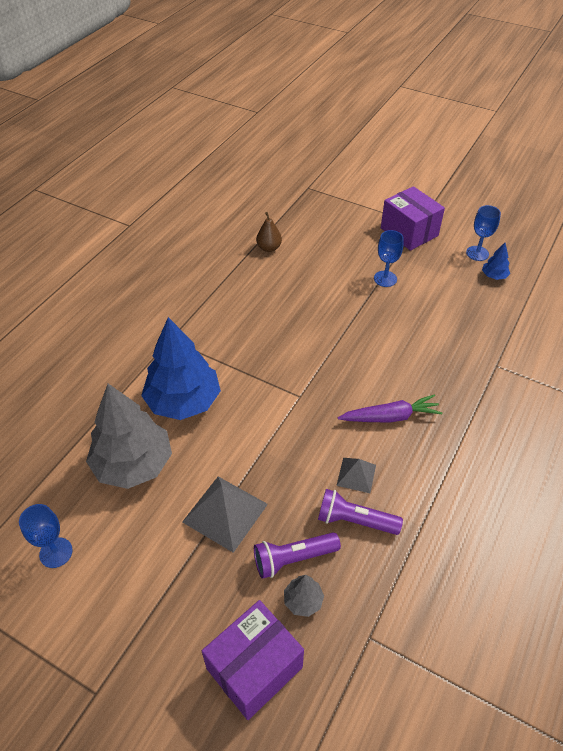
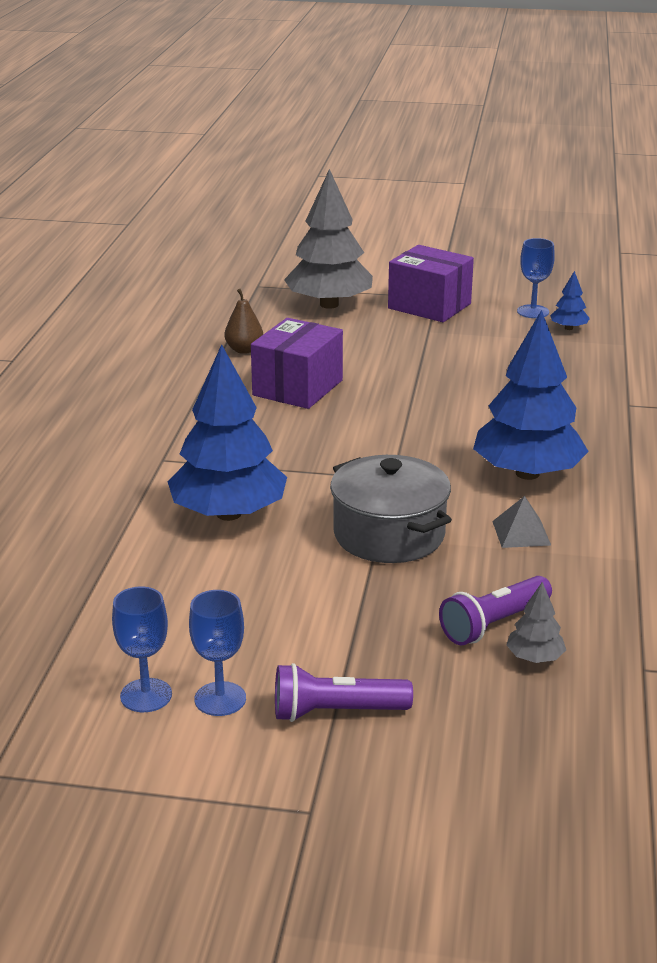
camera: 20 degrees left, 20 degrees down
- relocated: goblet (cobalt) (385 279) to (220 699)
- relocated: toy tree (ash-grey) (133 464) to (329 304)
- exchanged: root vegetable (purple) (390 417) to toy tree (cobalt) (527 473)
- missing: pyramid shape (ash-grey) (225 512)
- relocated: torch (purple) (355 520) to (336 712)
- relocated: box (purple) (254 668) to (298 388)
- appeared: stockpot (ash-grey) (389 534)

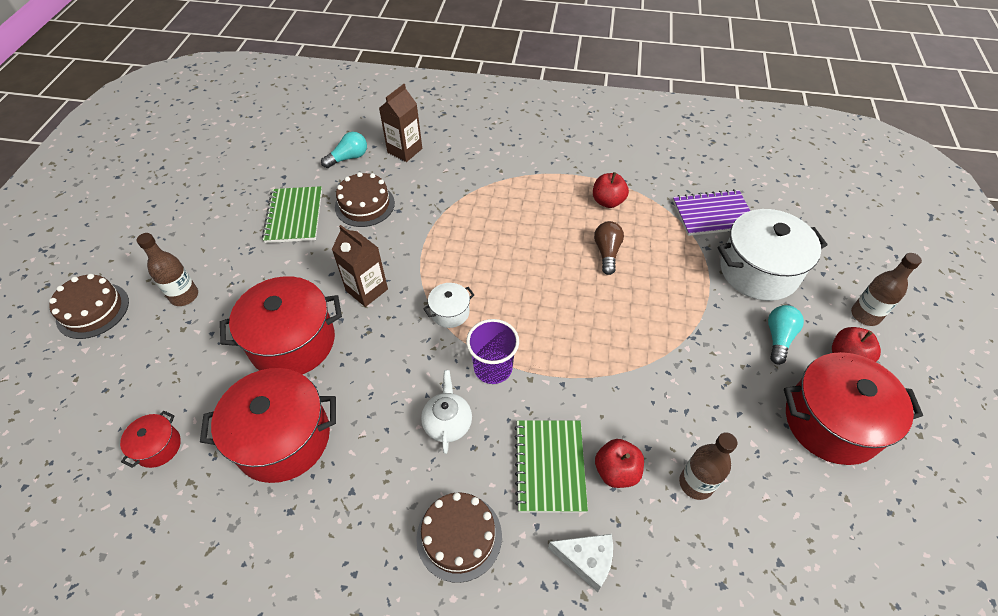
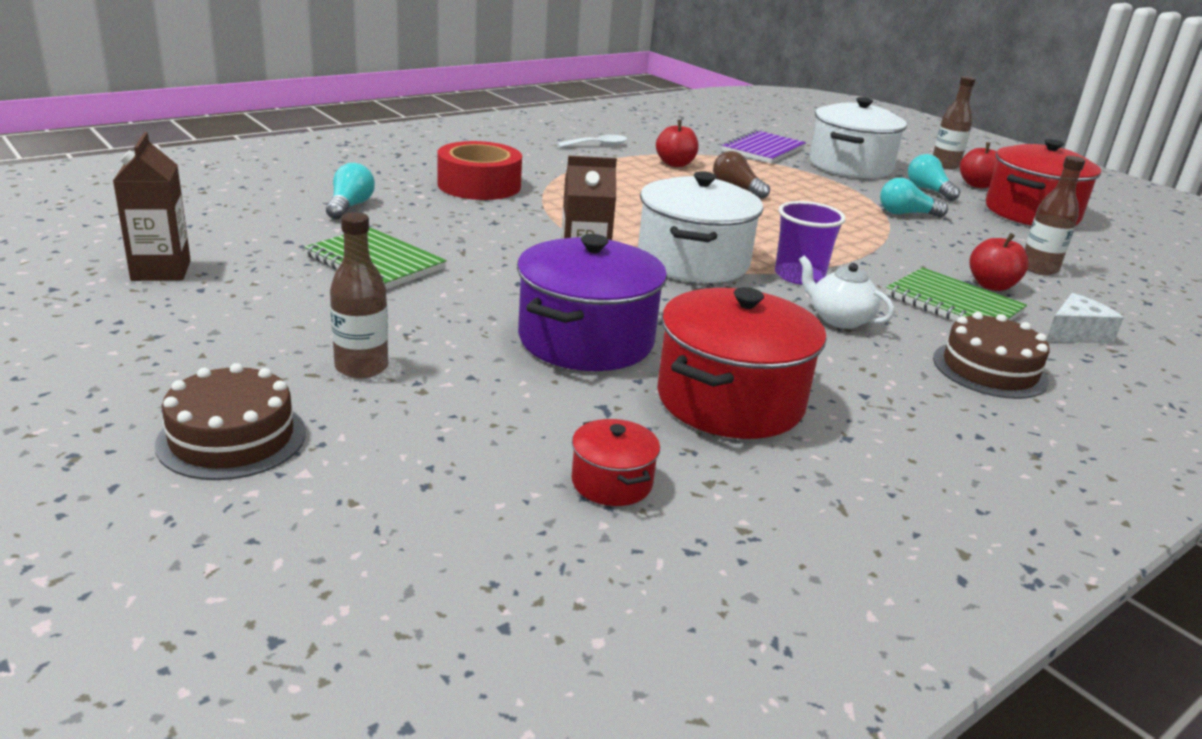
camera: 50 degrees left, 25 degrees down
- relocated: juice carton (dark brown) (405 150) to (161 271)
- missing: cake (dark brown) (364 205)
- colour: stockpot (red) (292 342) to stockpot (purple) (586 340)
- size: stockpot (white) (450 312) = (693 261) x2.12
- appeared: tablespoon (white) (597 145)
- appeared: tape (red) (479 185)
- appeared: lightbulb (aqua) (906 214)

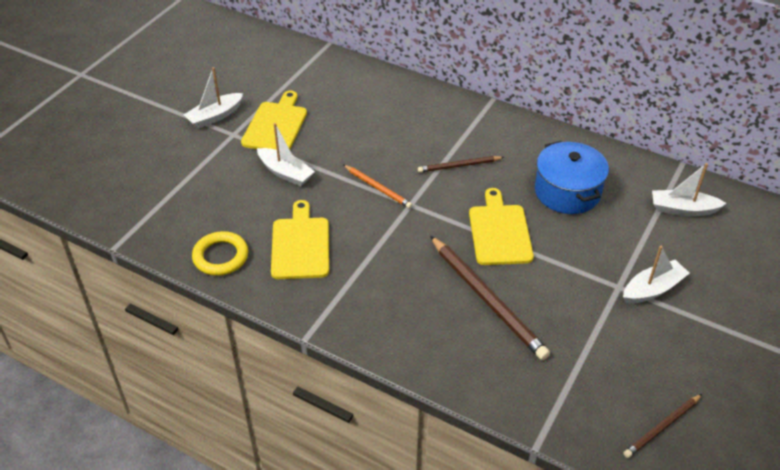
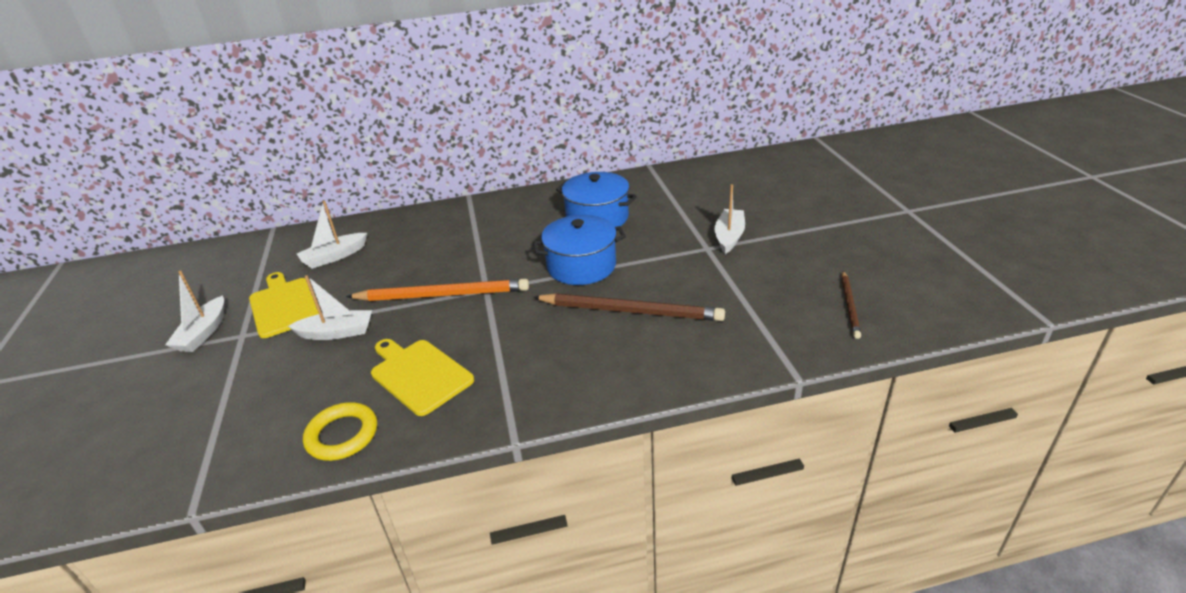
camera: 40 degrees left, 10 degrees down
- missing: wooden pencil (dark brown) (459 166)
- relocated: boat (white) (683 209) to (334 257)
- size: wooden pencil (orange) (378 188) = (442 295) x1.83
- exchanged: cutting board (yellow) (499 232) to stockpot (cobalt) (581 266)

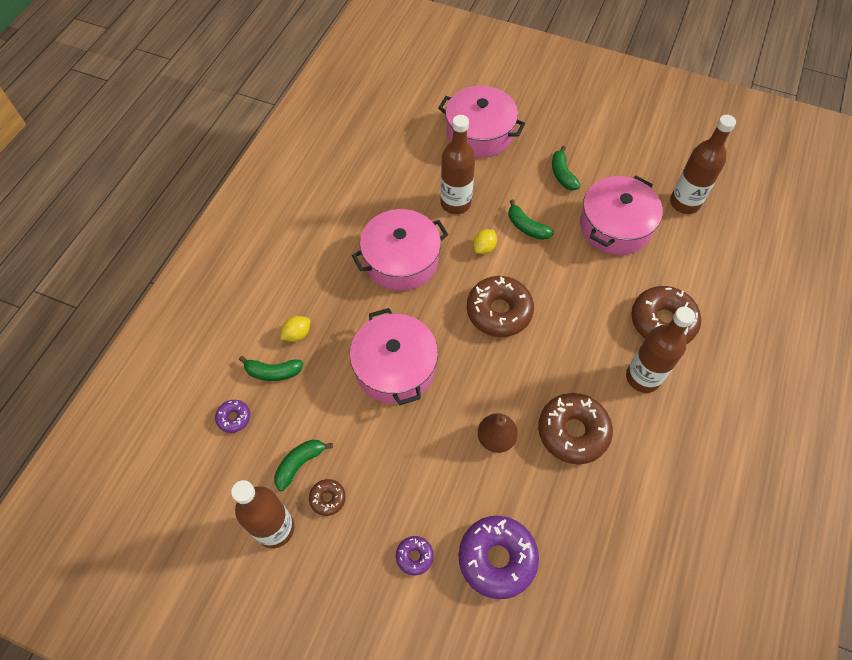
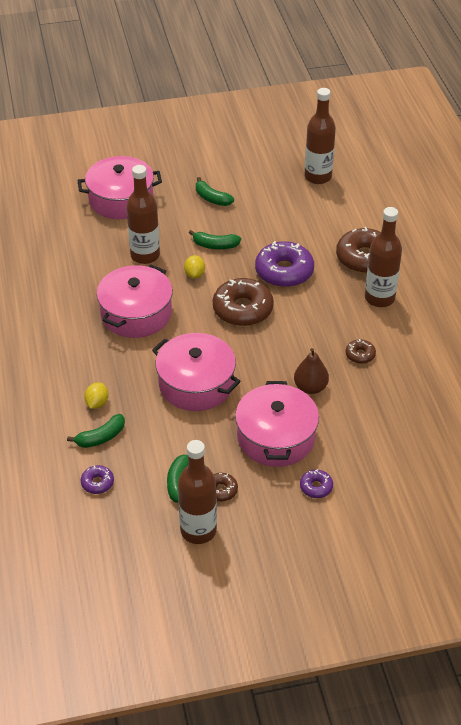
camera: 35 degrees left, 15 degrees down
- relocated: stockpot (rosy) (615 226) to (276 437)
- size: doughnut (dark brown) (573 432) = (360 355) x0.48
- relocated: doughnut (purple) (497 558) to (284 271)

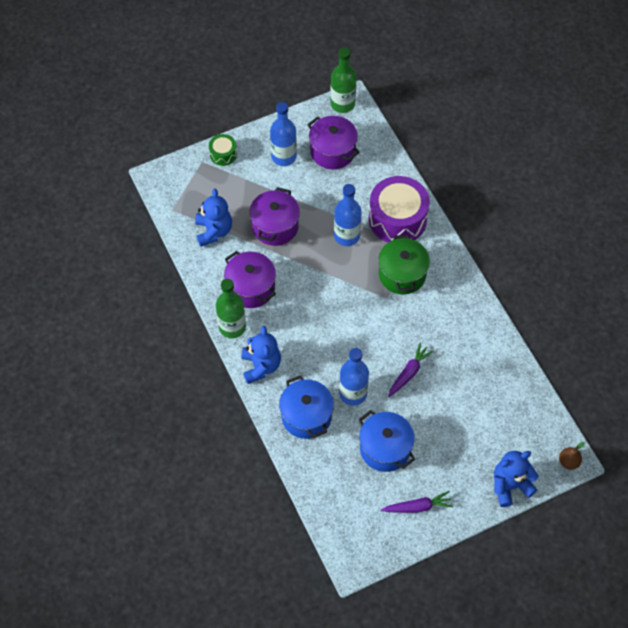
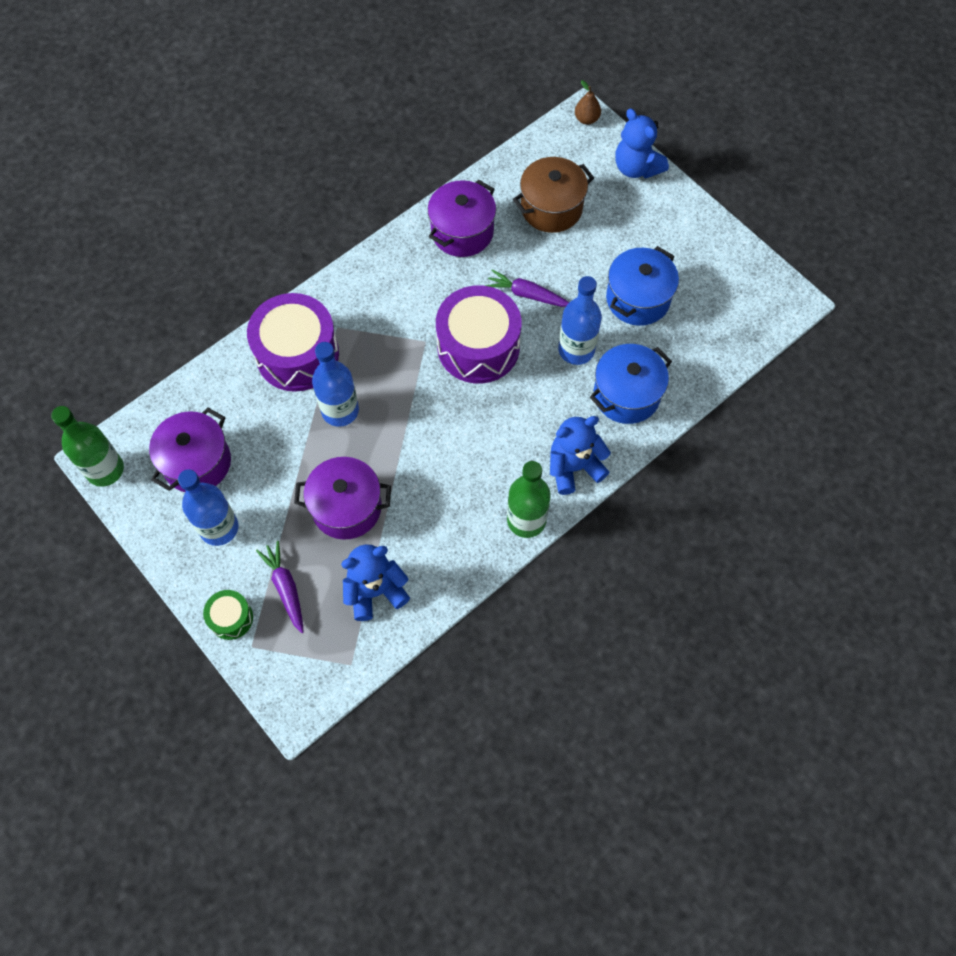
camera: 105 degrees left, 5 degrees up
- missing: stockpot (green) (402 274)
- relocated: stockpot (purple) (251 288) to (462 232)
- relocated: root vegetable (purple) (418 507) to (285 588)
- appeared: stockpot (dark brown) (551 208)
- appeared: toy drum (purple) (478 347)

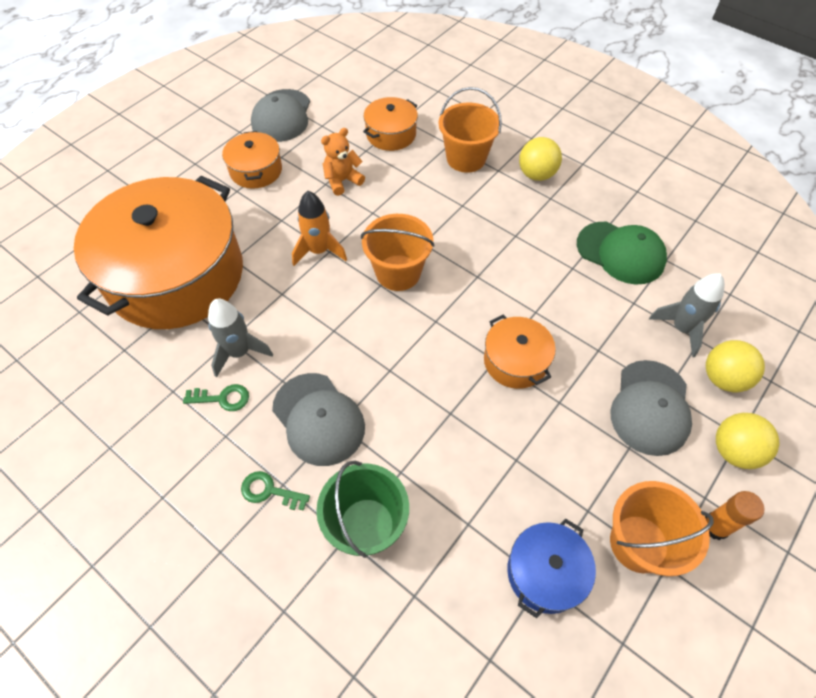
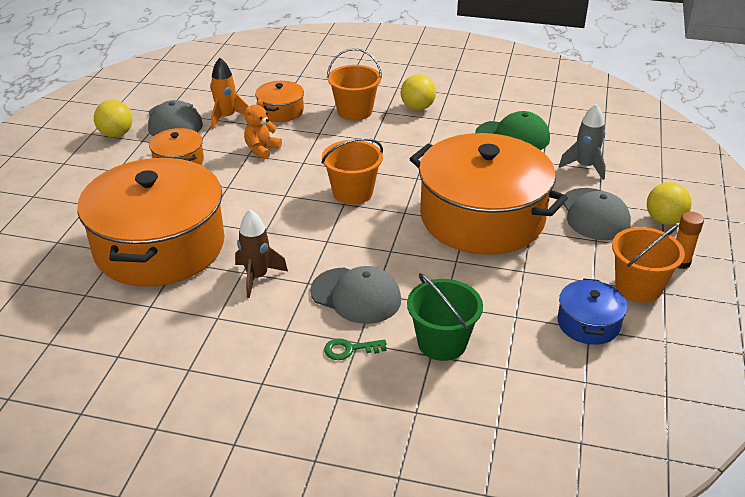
camera: 25 degrees left, 20 degrees down
- relocated: spaceship (orange) (319 251) to (226 117)
- colour: spaceship (ash-grey) (239 352) to spaceship (dark brown) (257 277)
- size: stockpot (orange) (515 361) = (482 217) x2.30
- relocated: play ball (yellow) (723 378) to (116 134)
- missing: latchkey (green) (222 398)

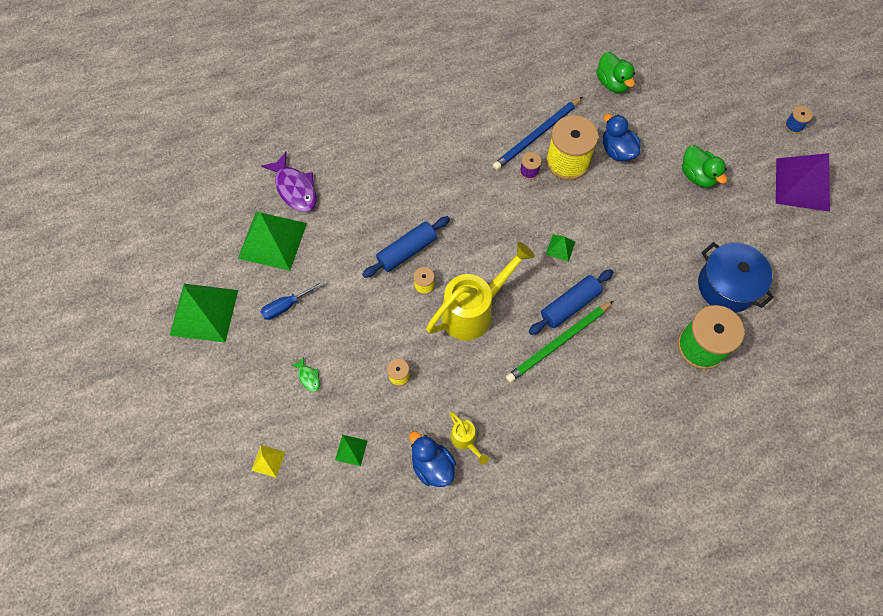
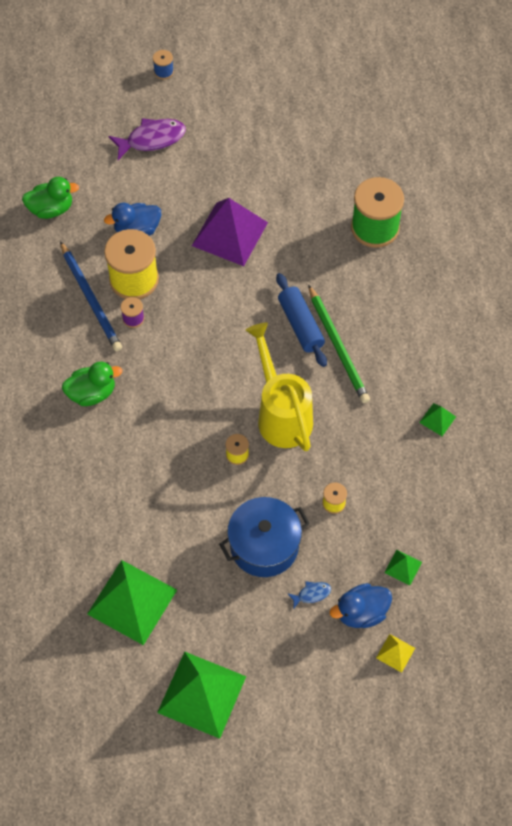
camera: 75 degrees left, 5 degrees down
- relocated: toy duck (green) (697 175) to (92 393)
- relocated: fish (purple) (295 188) to (152 139)
- relocated: pyramid shape (purple) (802 184) to (229 234)
- missing: pastry roller (cobalt) (407 251)
- relocated: pyramid shape (green) (560 248) to (437 419)
- relocated: stockpot (cobalt) (727 286) to (264 545)
- missing: flat screwdriver (cobalt) (286 306)
- colour: fish (green) (308 377) to fish (cobalt) (311 594)
- missing: watering can (yellow) (465 441)
- relocated: toy duck (cobalt) (432 465) to (361 612)

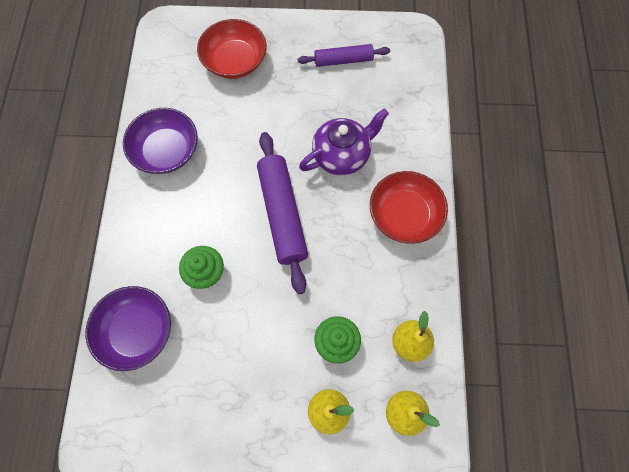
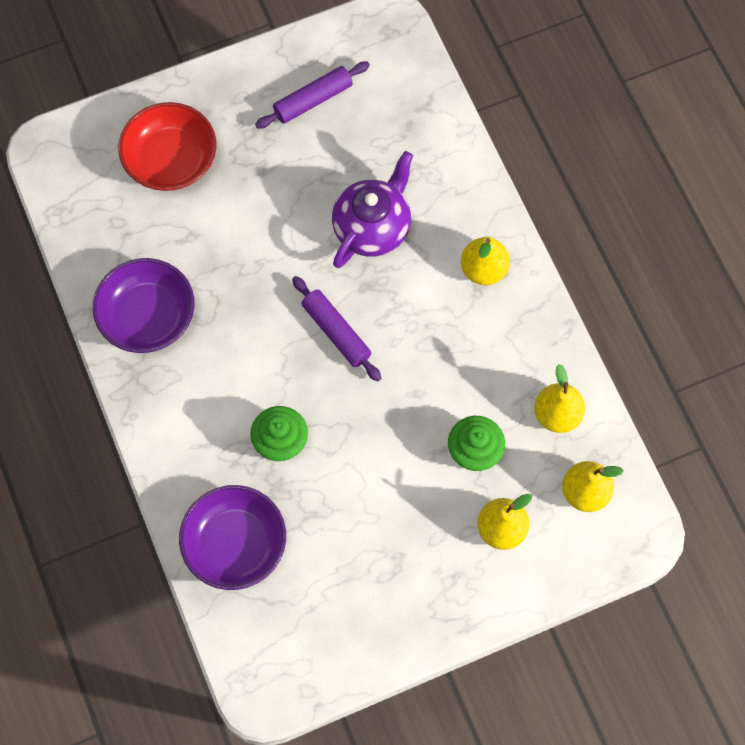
camera: 25 degrees left, 0 degrees up
- size: pastry roller (purple) (282 214) = (336 332) x0.60
- exchanged: serving bowl (red) (404 215) to pear fruit (yellow) (483 269)

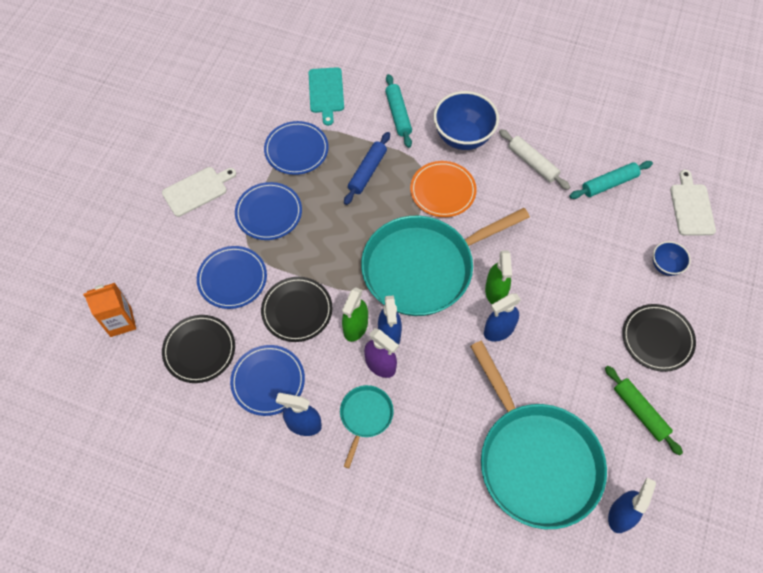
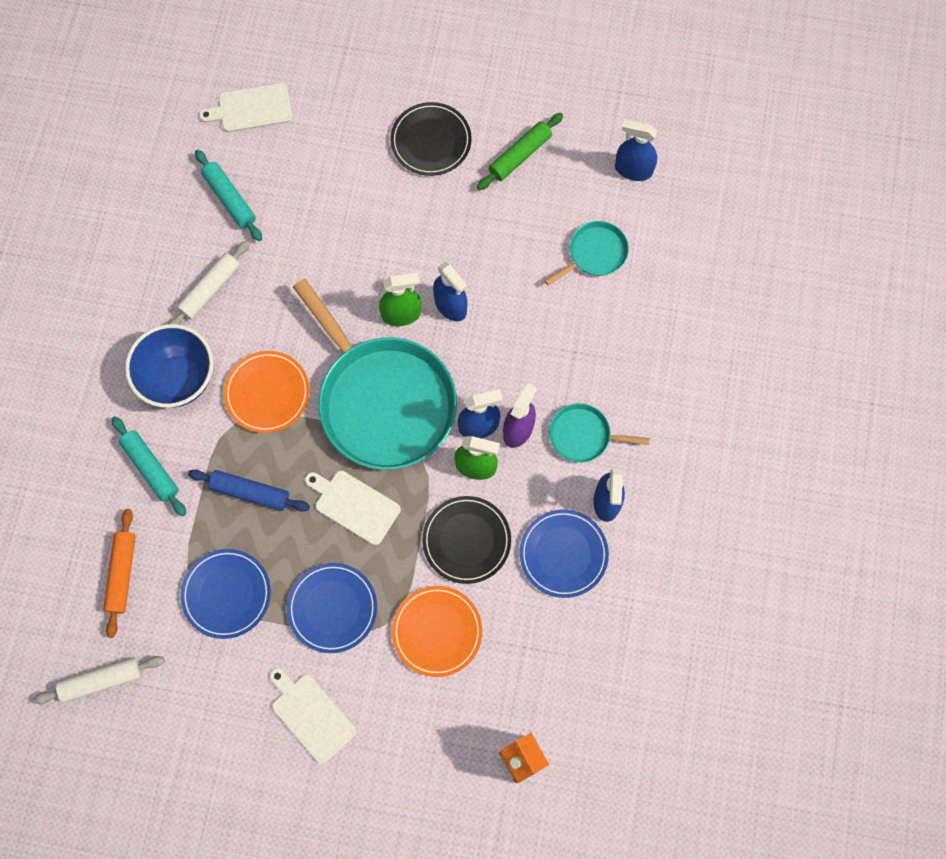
camera: 100 degrees left, 10 degrees up
- exchanged: cutting board (aqua) (326 92) to pastry roller (orange) (122 574)
- spun: pastry roller (aqua) (398 114) = (151 468) 75 degrees clockwise
- missing: serving bowl (cobalt) (665 266)
- colour: plate (cobalt) (232 279) to plate (orange) (437 631)
- missing: plate (jet-black) (199 350)
- size: frying pan (aqua) (535 460) = (595 254) x0.45
- appeared: cutting board (white) (354 505)
- appeared: pastry roller (white) (102 681)

